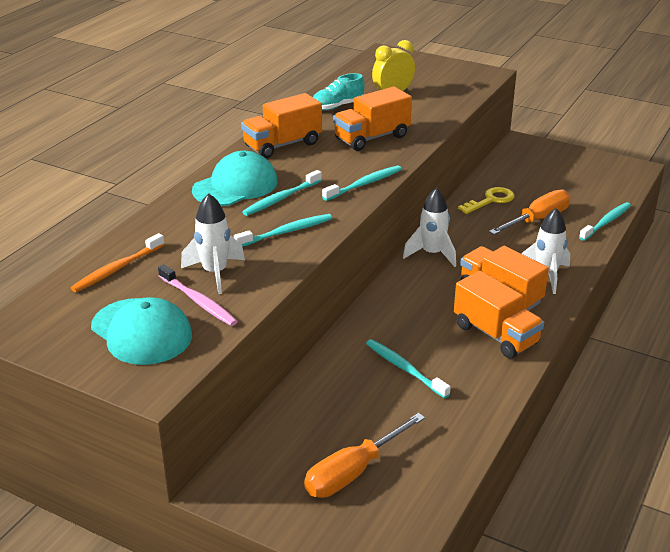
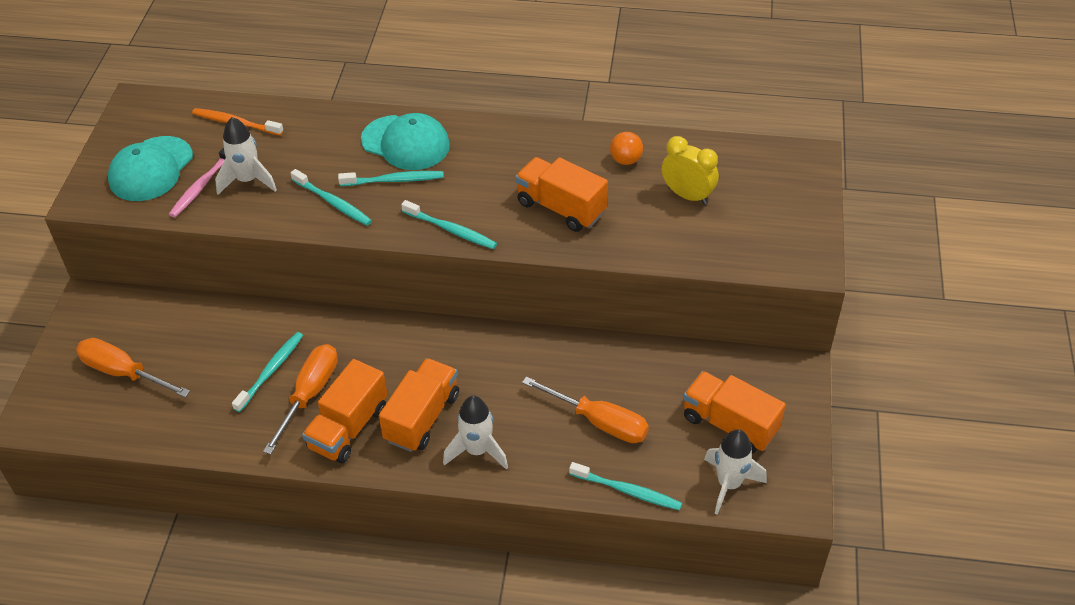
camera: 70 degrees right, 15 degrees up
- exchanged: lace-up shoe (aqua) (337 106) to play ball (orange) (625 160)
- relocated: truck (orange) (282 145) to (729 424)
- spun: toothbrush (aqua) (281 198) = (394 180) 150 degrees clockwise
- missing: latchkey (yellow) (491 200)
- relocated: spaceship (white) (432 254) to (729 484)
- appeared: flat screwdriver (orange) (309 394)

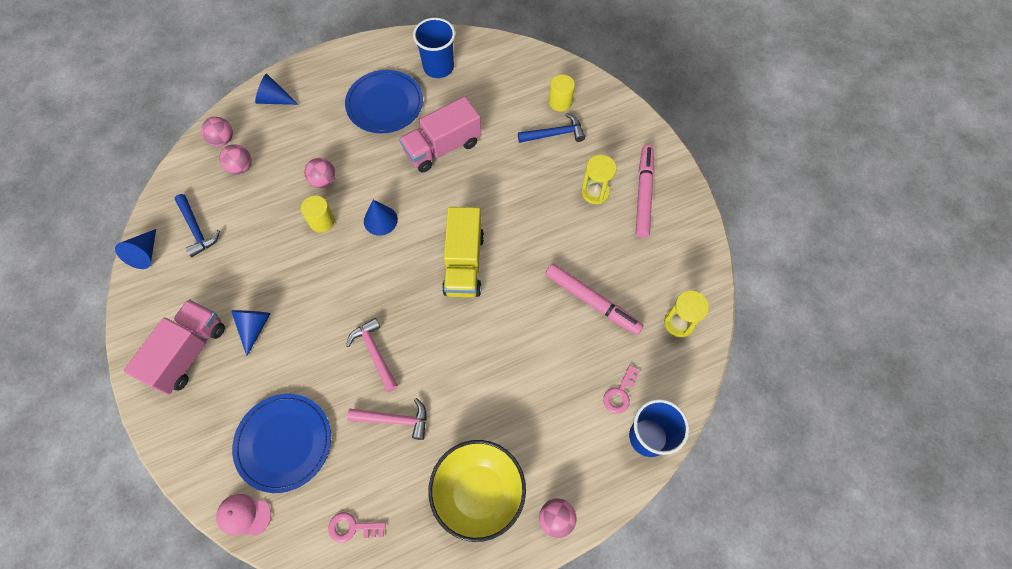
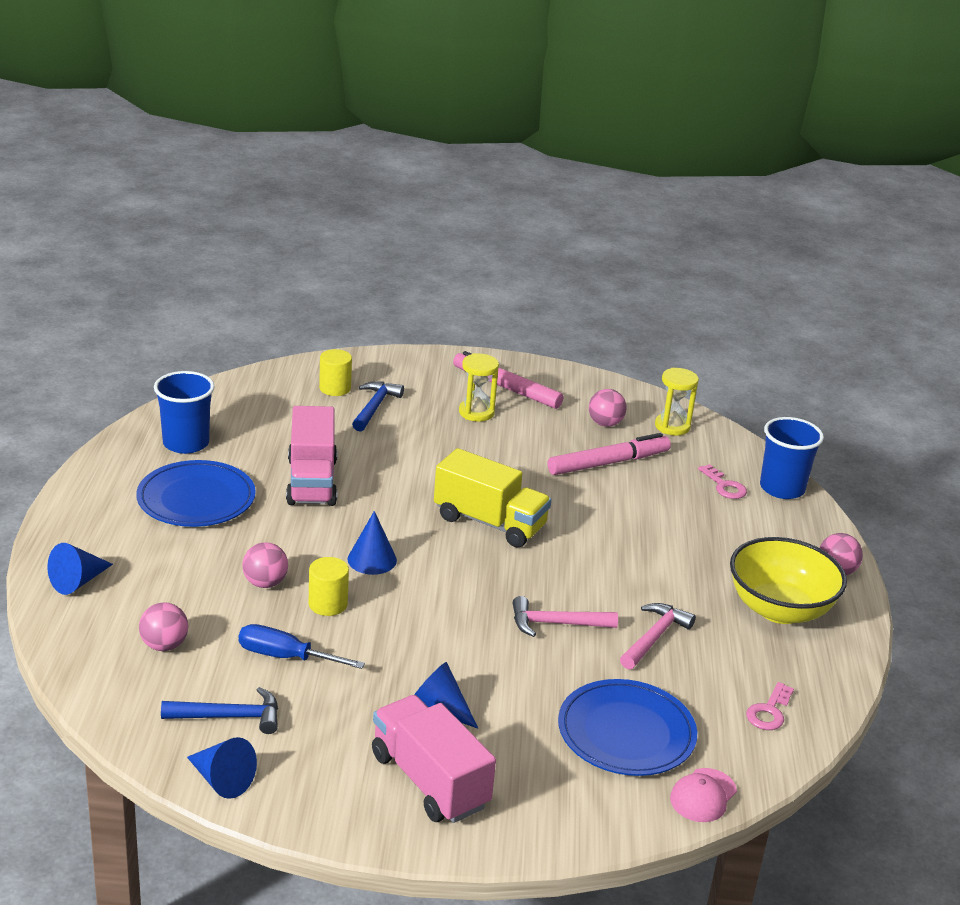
camera: 65 degrees left, 35 degrees down
- relocated: play ball (rosy) (222 140) to (605 423)
- appeared: flat screwdriver (cobalt) (285 657)

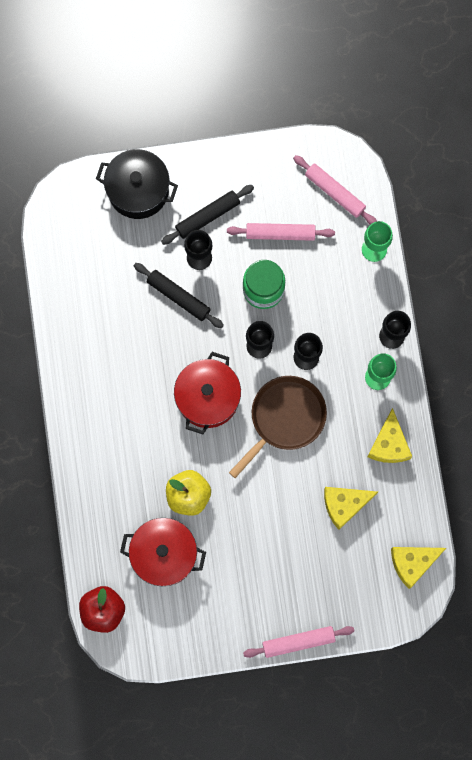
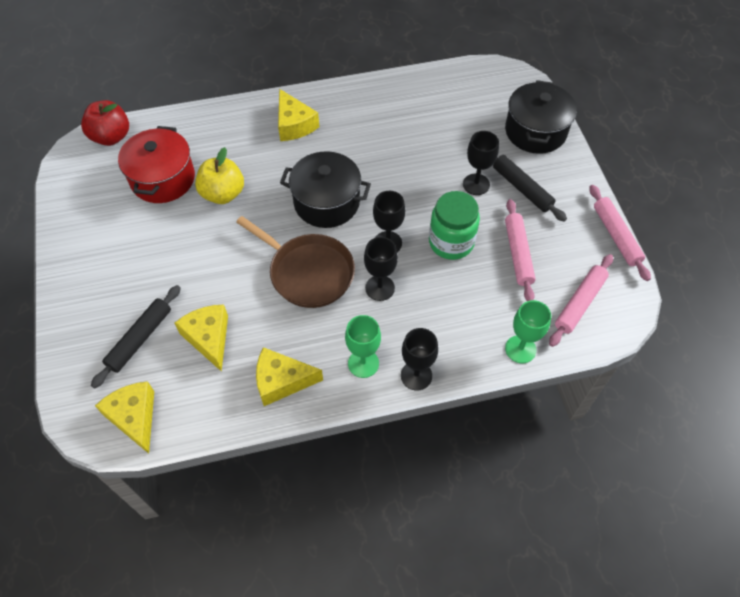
camera: 85 degrees right, 20 degrees down
- relocated: pastry roller (jet-black) (178 297) to (140 339)
- colour: stockpot (red) (208 397) to stockpot (jet-black) (326 202)
- relocated: pastry roller (rosy) (298 642) to (616 236)
- appeared: piece of cheese (yellow) (294 125)

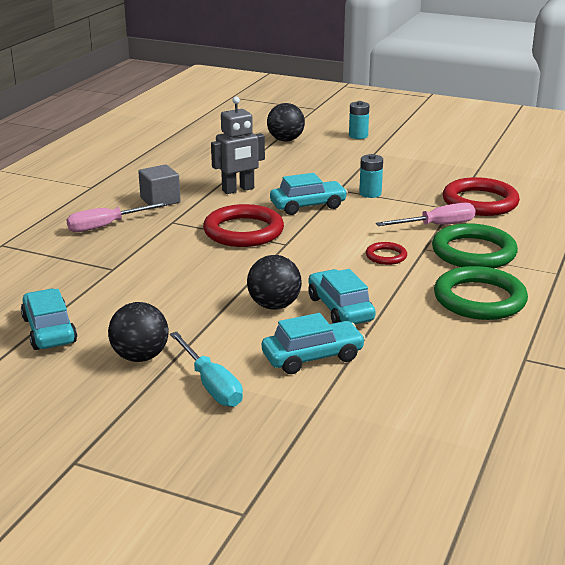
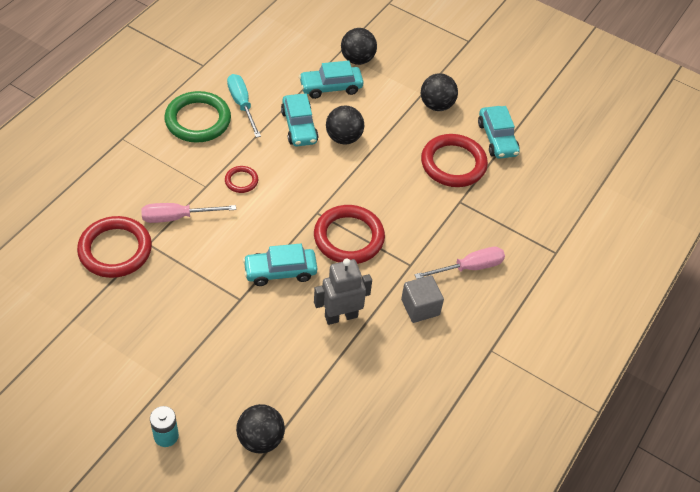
camera: 175 degrees left, 25 degrees up
- missing: power cell (aqua) (370 193)
- missing: hoop (green) (473 252)
- relocated: flat screwdriver (aqua) (211 385) to (242 104)
- appeared: play ball (jet-black) (357 59)
- appeared: hoop (red) (453 164)

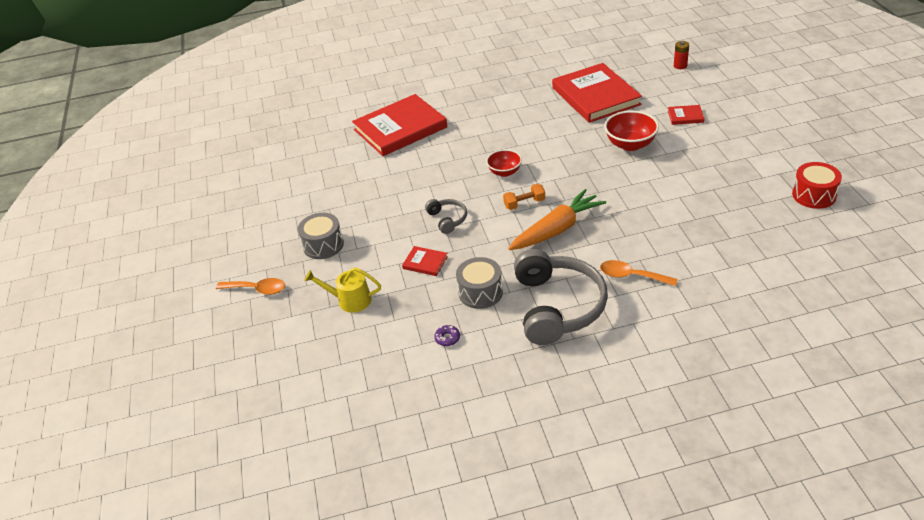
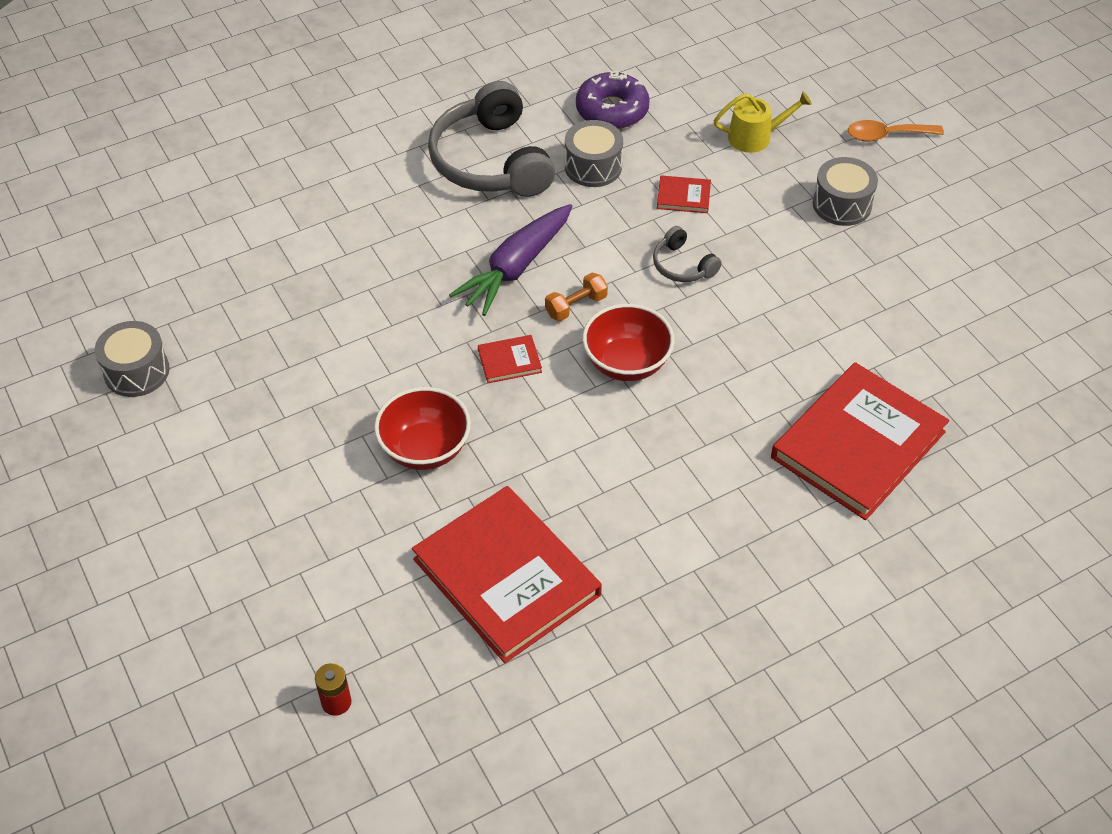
camera: 160 degrees right, 10 degrees up
- relocated: hardback (red) (685 116) to (509 361)
- size: serving bowl (red) (504 172) = (626 363) x1.52
- colour: toy drum (red) (814 195) to toy drum (ash-grey) (137 371)
- colour: root vegetable (orange) (557 229) to root vegetable (purple) (516 267)
- missing: tablespoon (orange) (631 276)
- size: doughnut (purple) (447 338) = (612 110) x2.39

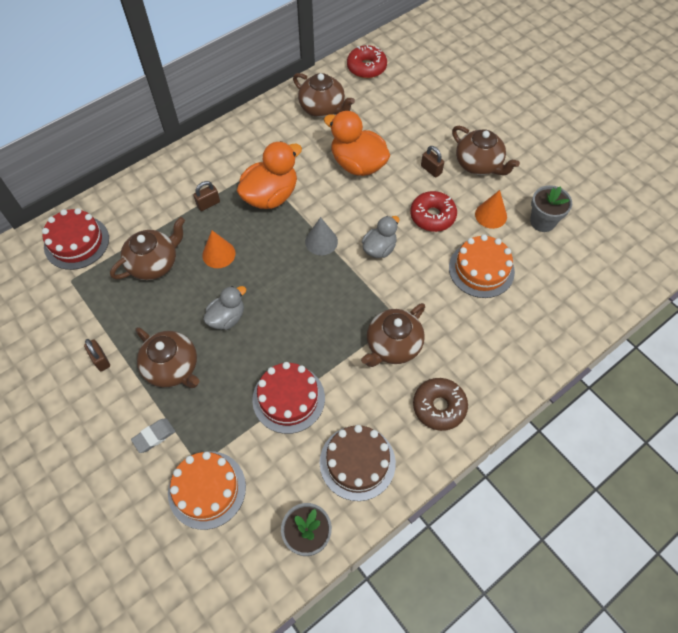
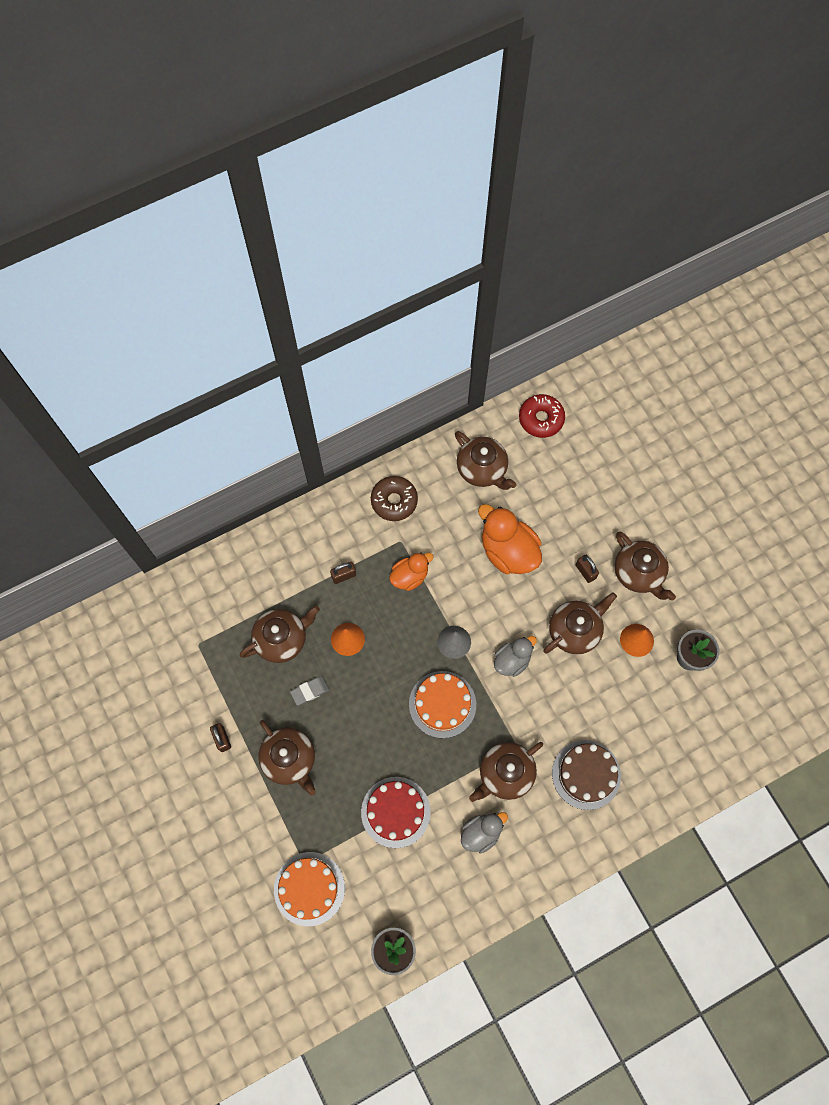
camera: 10 degrees right, 10 degrees up
- size: toy duck (orange) (270 196) = (410 576) x0.60
- exchanged: doughnut (red) (432 216) to china teapot (dark brown) (575 630)
- missing: cake (red) (76 242)
- relocated: cake (orange) (481 269) to (442 704)
- relocated: toy duck (ash-grey) (227 318) to (481 833)
- relocated: doughnut (dark brown) (439 407) to (394 501)
- relocated: eraser (ash-grey) (154 436) to (310 691)
- relocated: cake (dark brown) (357 462) to (586 774)

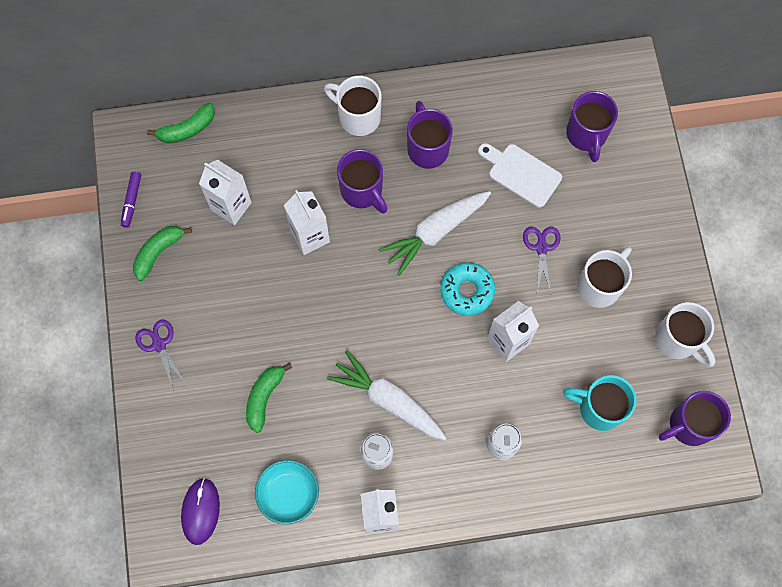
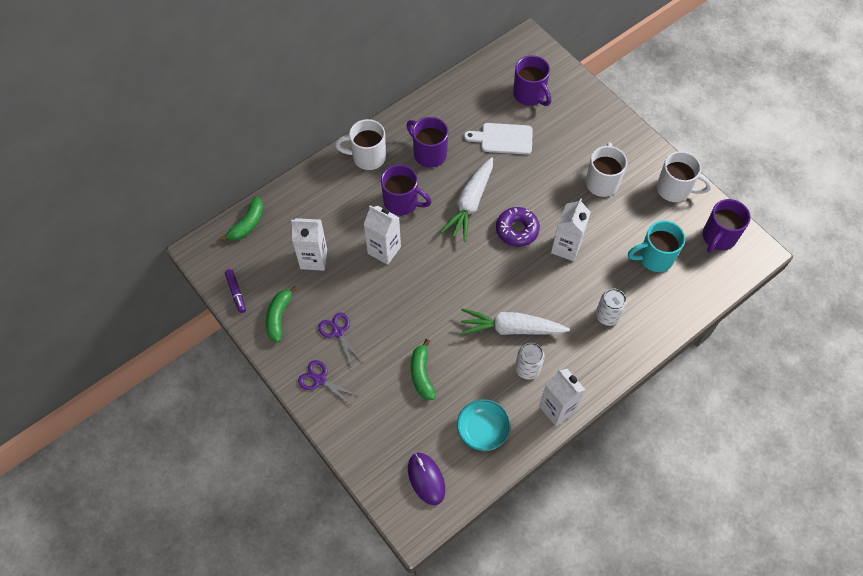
camera: 30 degrees left, 10 degrees down
- relocated: scissors (purple) (541 248) to (338 332)
- colour: doughnut (aqua) (467 291) to doughnut (purple) (517 230)

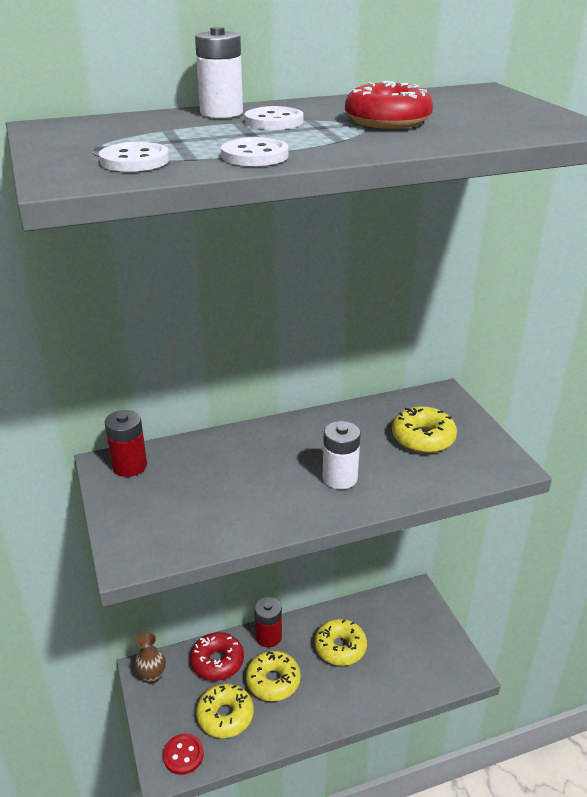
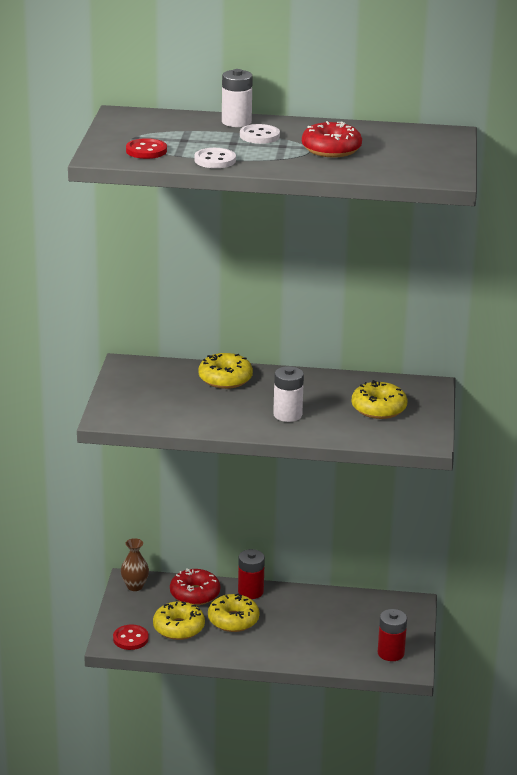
camera: 25 degrees right, 5 degrees down
- colour: button (white) (134 161) to button (red) (146 151)
- relocated: power cell (red) (129 466) to (391 653)
- relocated: doughnut (yellow) (340 647) to (225 379)

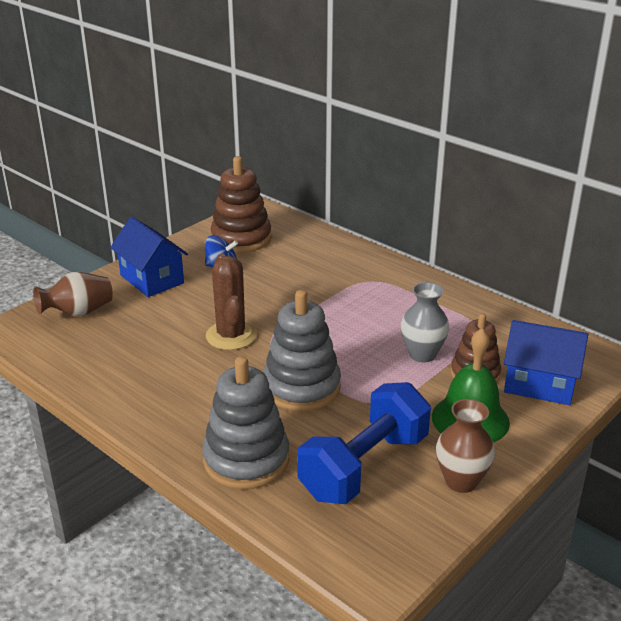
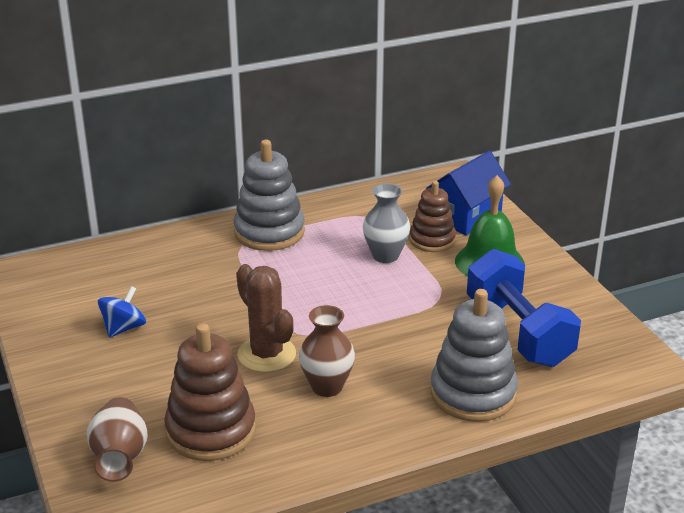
camera: 65 degrees left, 0 degrees up
- relocated: ring stacker (dark brown) (241 238) to (211 431)
- missing: house (cobalt) (152 279)
- spun: prickly plant (dark brown) (231 336) = (266 354) 45 degrees clockwise
- relocated: ring stacker (ash-grey) (301 387) to (269 232)
- relocated: tall vase (dark brown) (461 481) to (327 387)

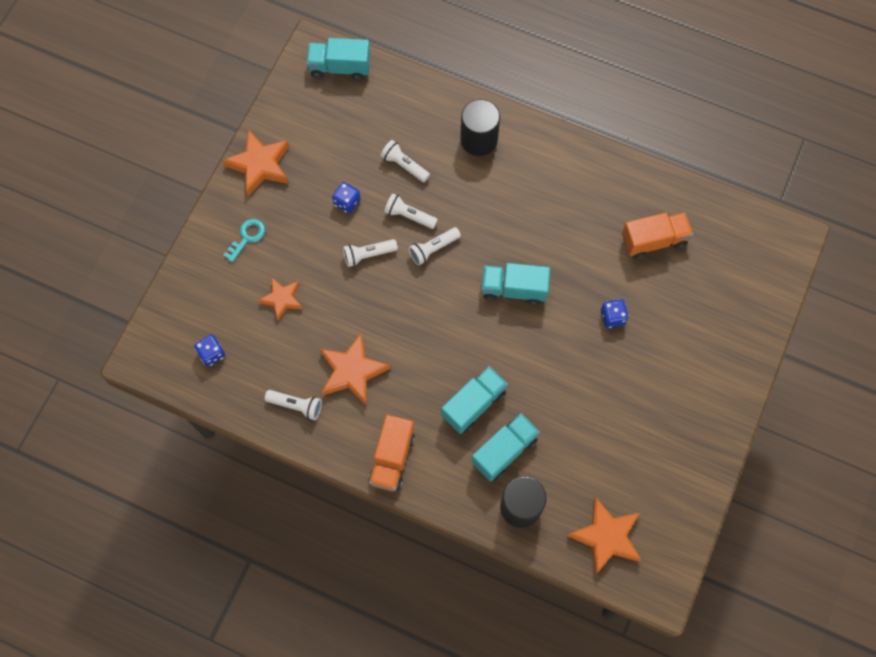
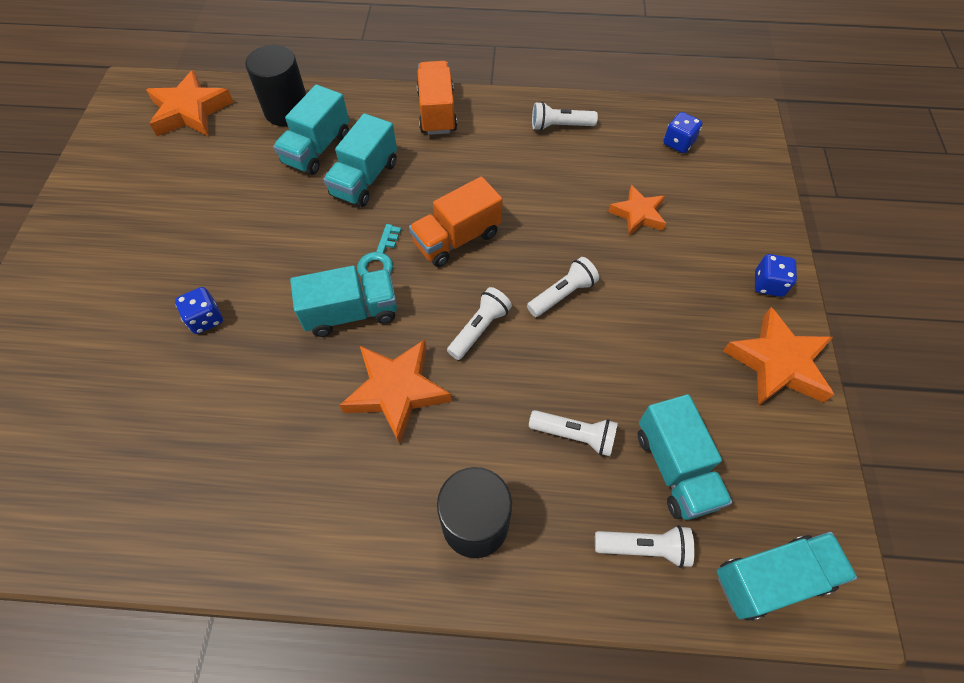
camera: 160 degrees right, 10 degrees down
- relocated: die (cobalt) (347 202) to (768 284)
- relocated: torch (white) (409 216) to (644 547)
- relocated: truck (orange) (654 240) to (457 238)
- relocated: latchkey (aqua) (247 237) to (379 259)
- relocated: star (orange) (352 371) to (397 391)
- appeared: truck (aqua) (675 468)

